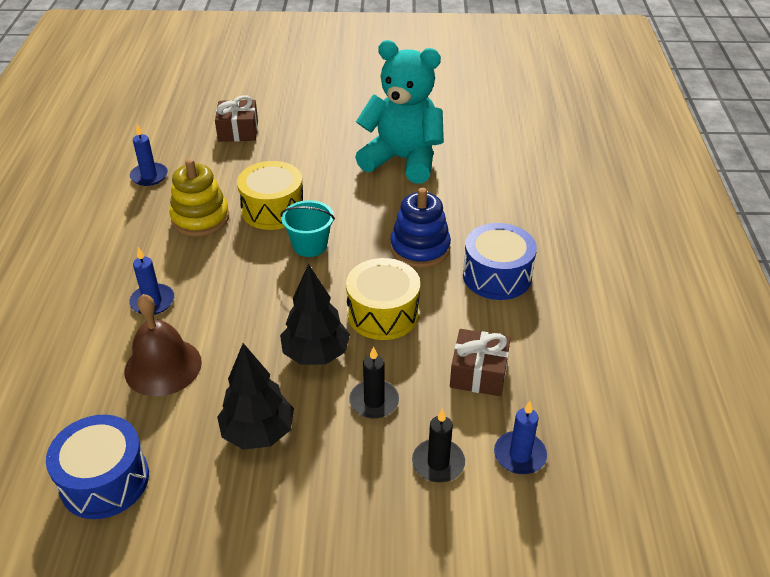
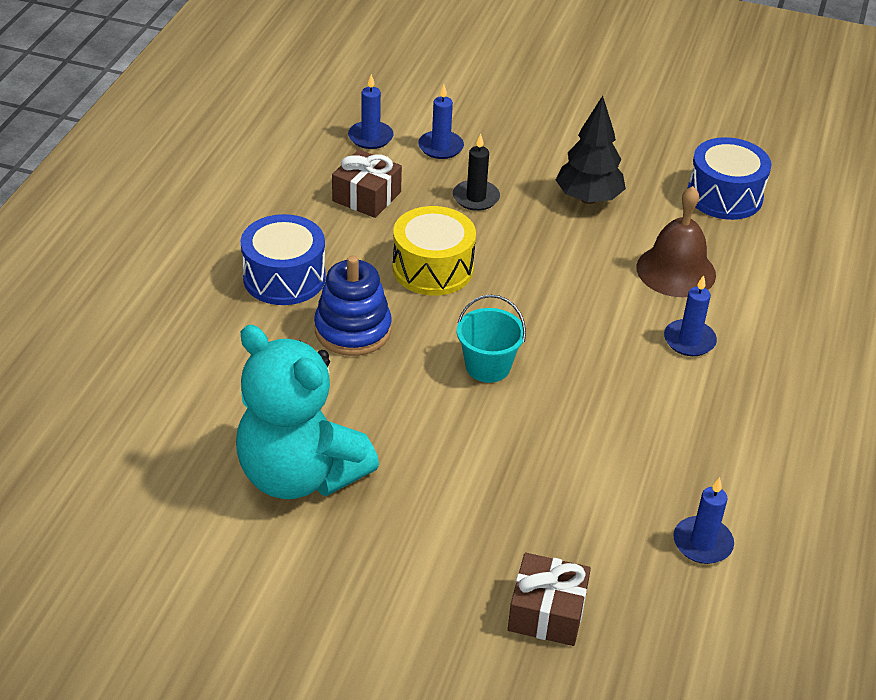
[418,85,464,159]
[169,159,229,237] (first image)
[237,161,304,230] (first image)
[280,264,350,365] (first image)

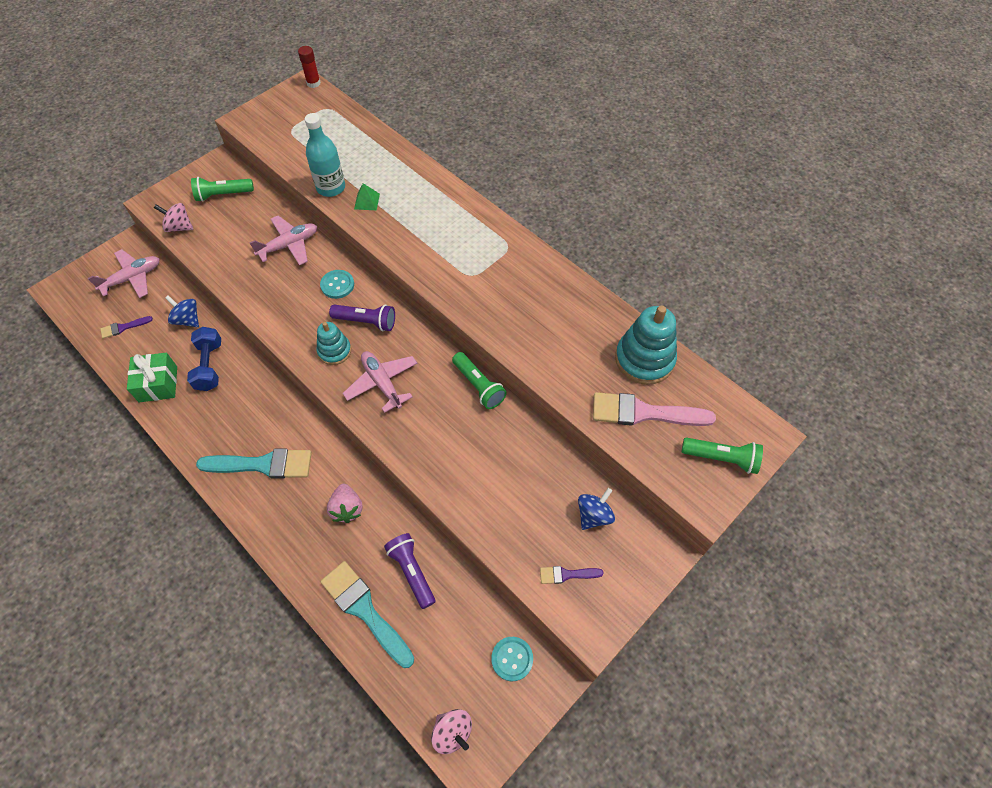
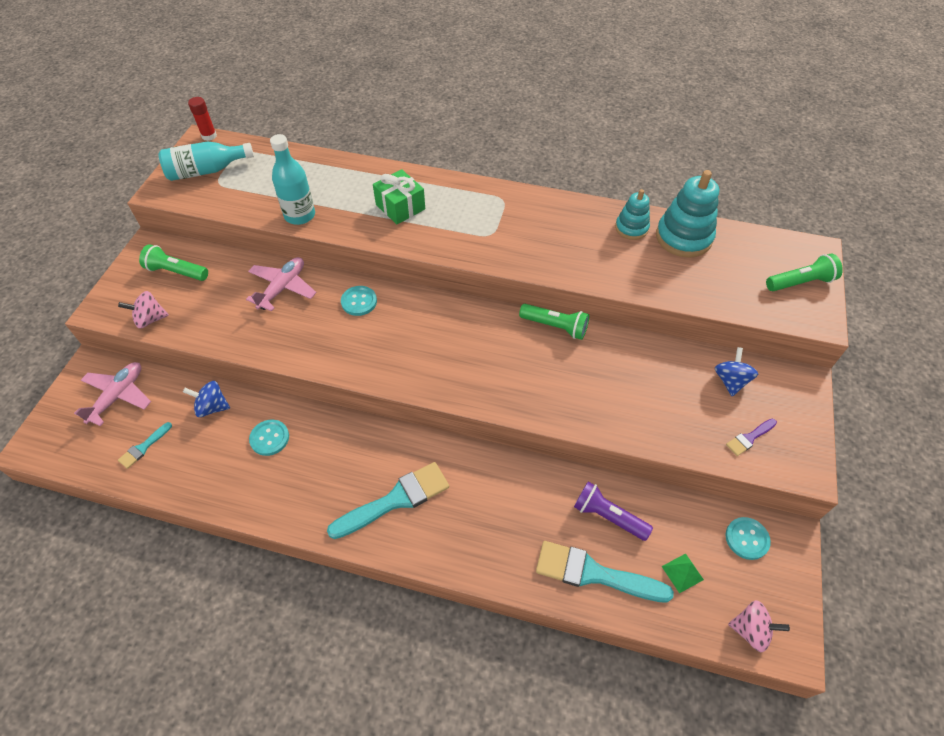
[118,422,172,469]
[139,244,208,281]
[159,141,254,181]
[249,420,289,456]
[373,169,425,224]
[615,189,650,240]
[662,553,704,593]
[327,484,363,523] (first image)
[329,304,395,331] (first image)
[343,351,417,413] (first image)
[593,392,716,426] (first image)

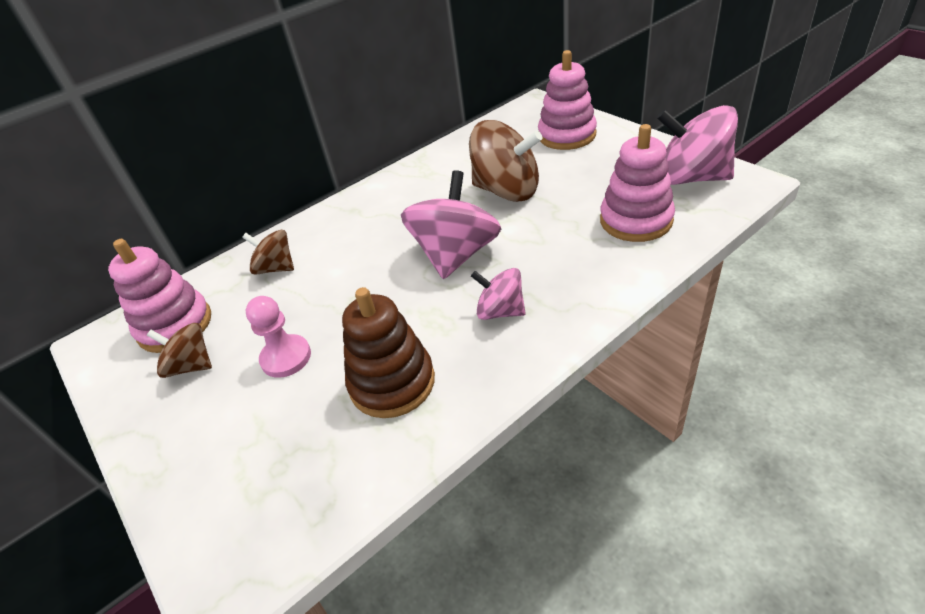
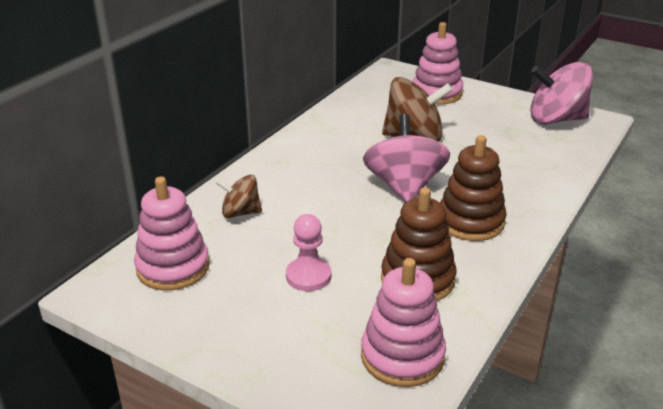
[361,258,446,387]
[440,135,507,241]
[147,323,212,378] (first image)

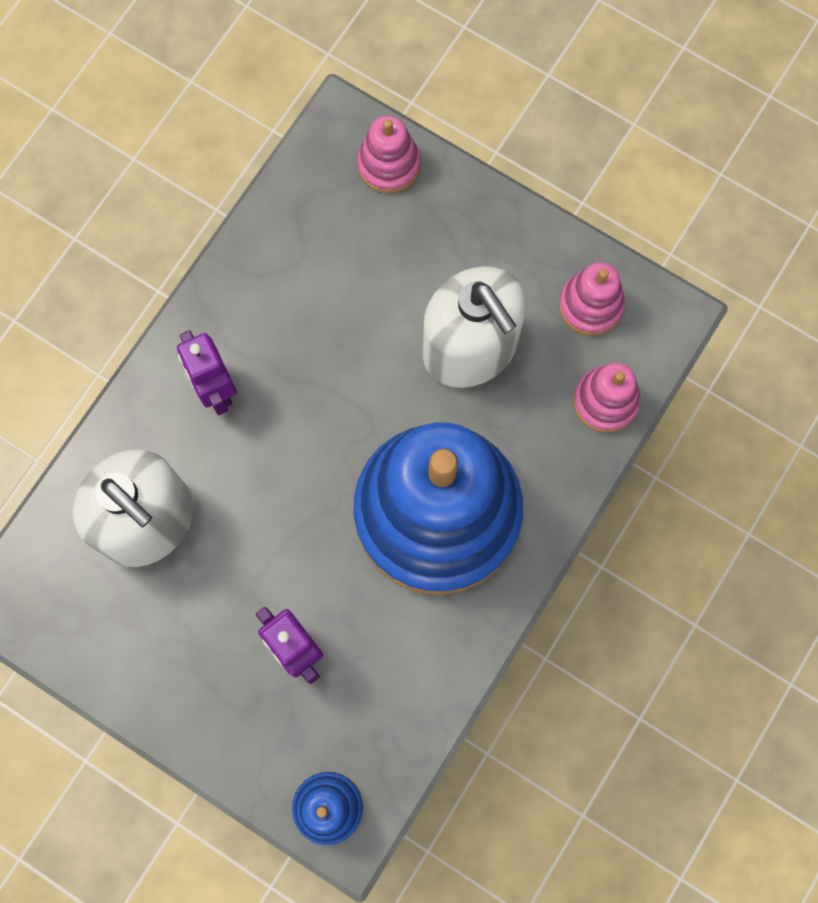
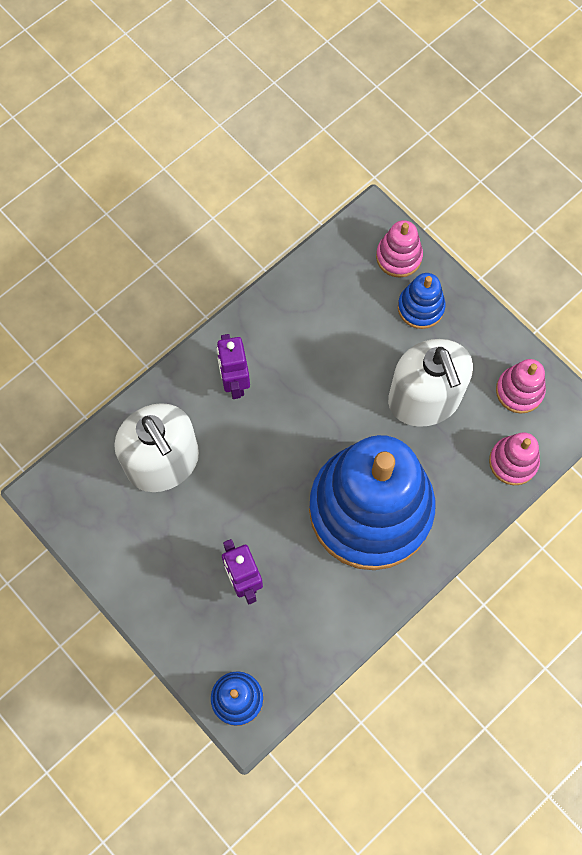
[398,273,445,329]

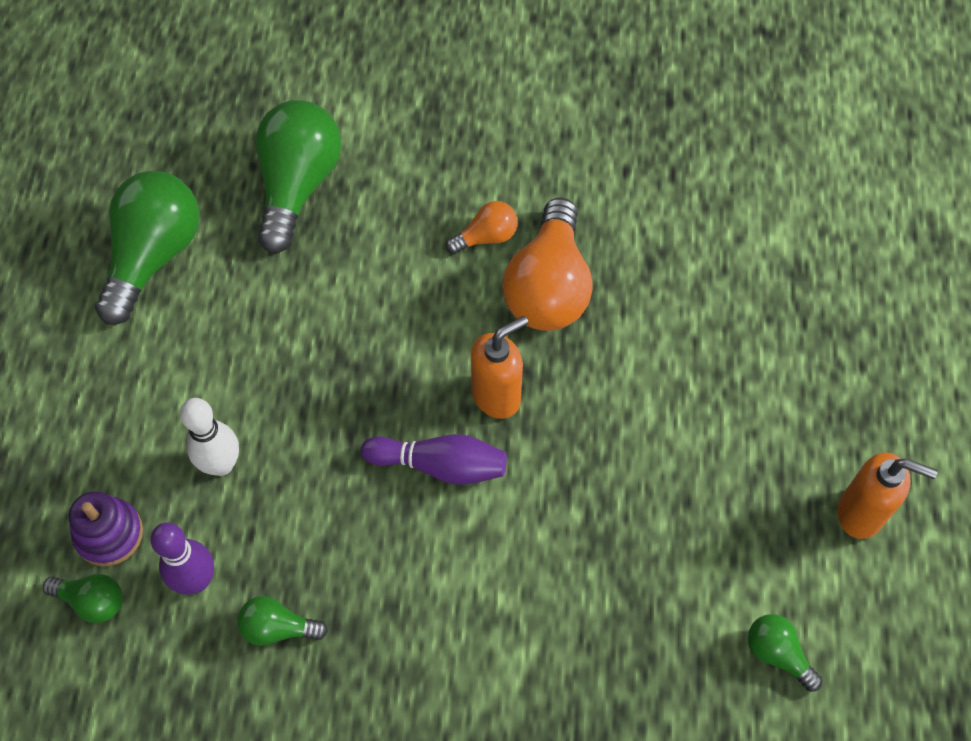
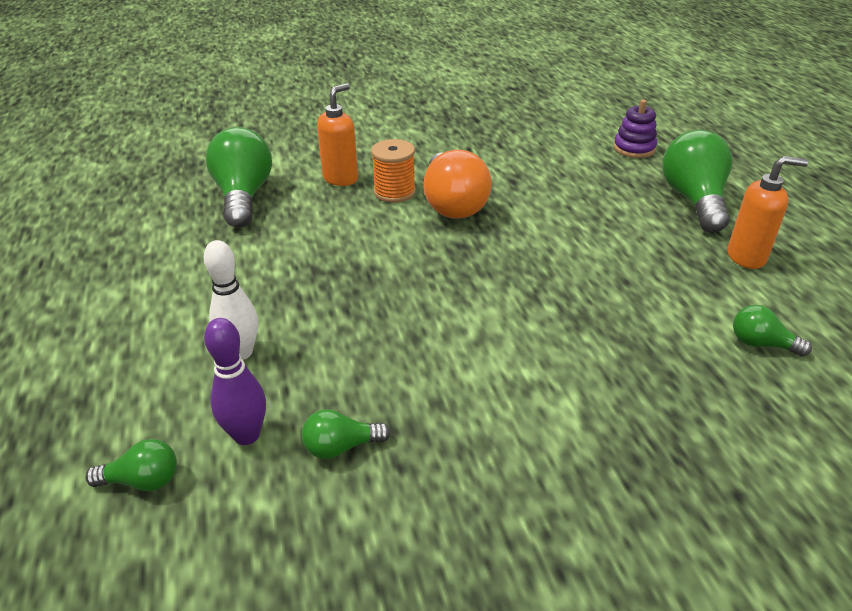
[317,83,358,186]
[371,139,416,203]
[613,100,657,158]
[662,130,732,233]
[361,434,507,485] (first image)

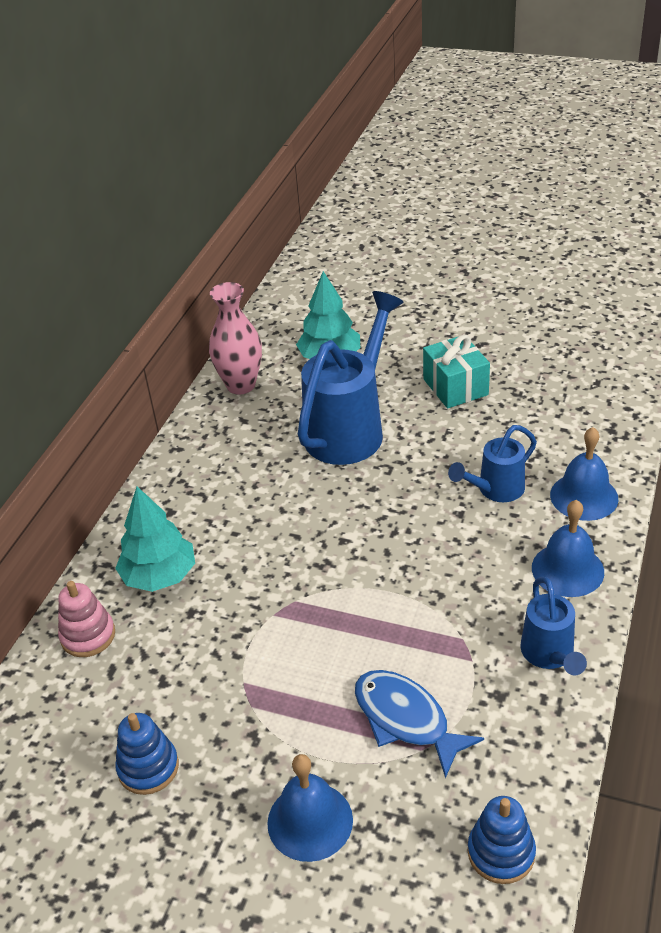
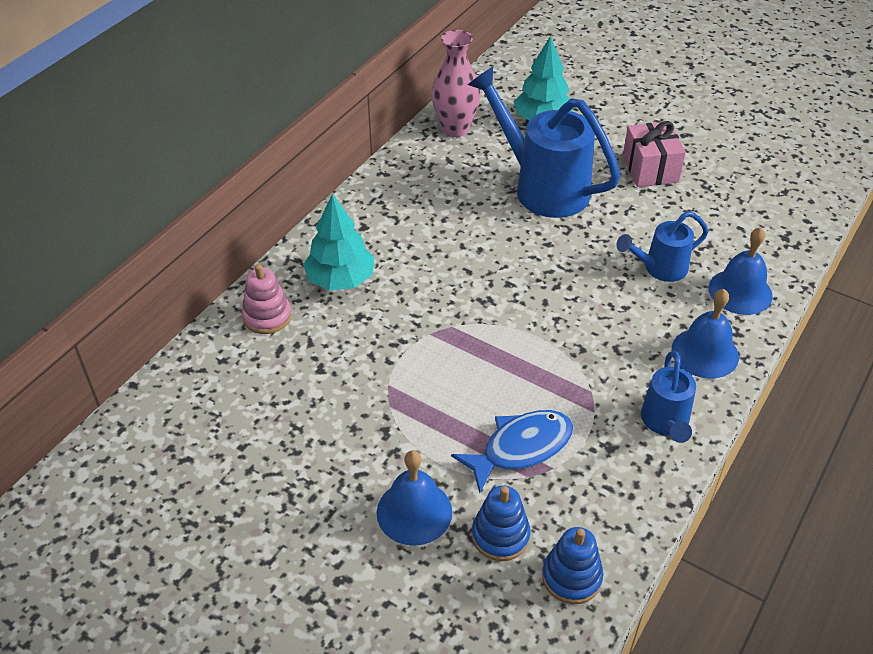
[451,410,573,493]
[468,67,620,218]
[472,485,530,561]
[623,121,686,187]

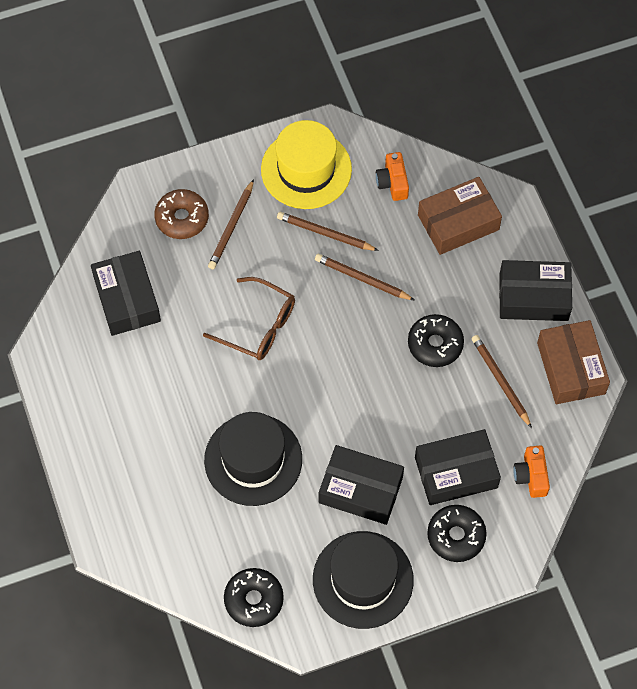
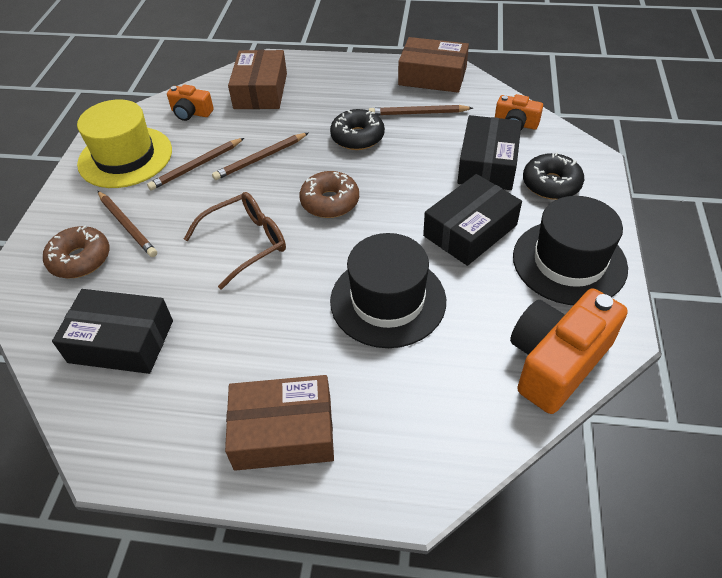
[225,375,334,471]
[299,171,359,218]
[510,288,628,414]
[499,260,572,321] (first image)

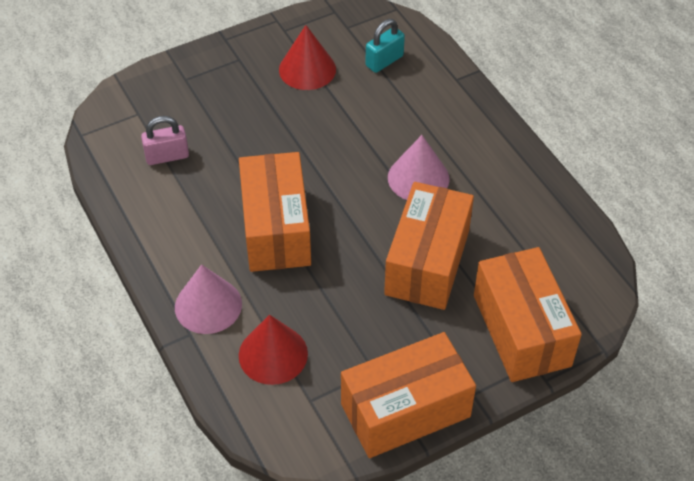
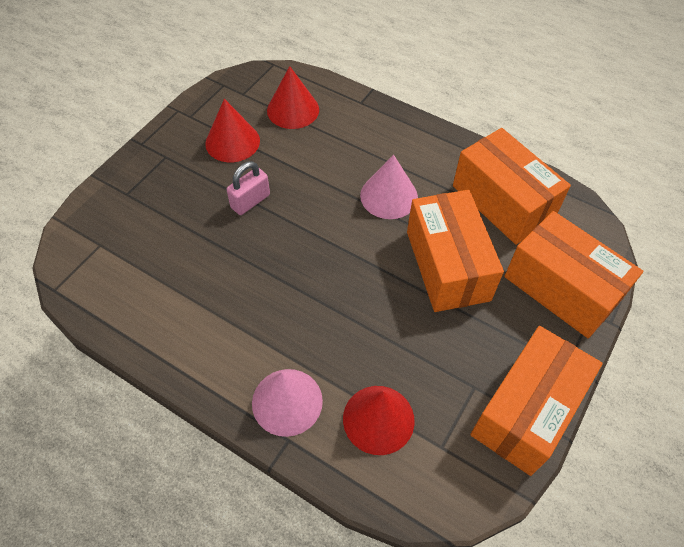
[226,161,270,215]
[267,66,319,129]
[453,128,571,245]

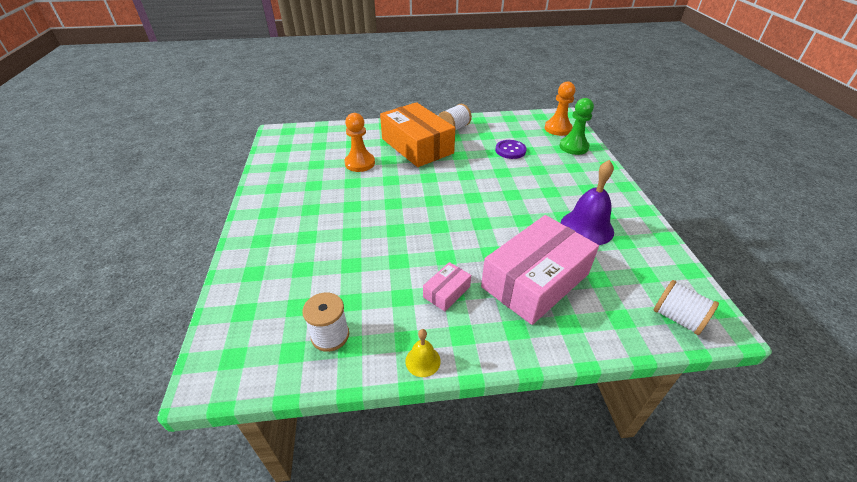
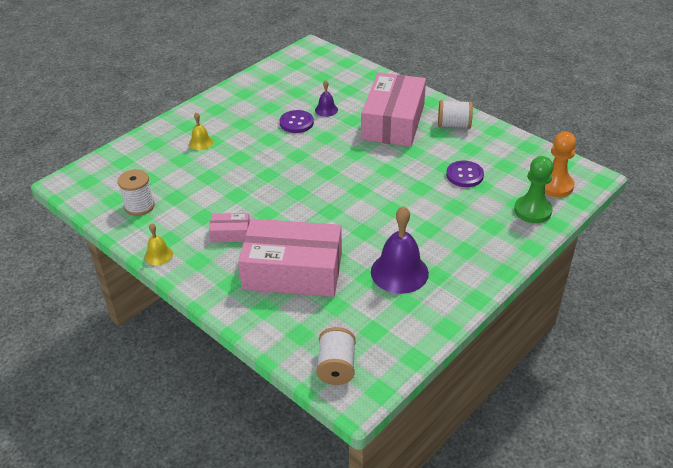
[189,112,213,150]
[280,110,314,133]
[315,80,338,117]
[361,72,426,147]

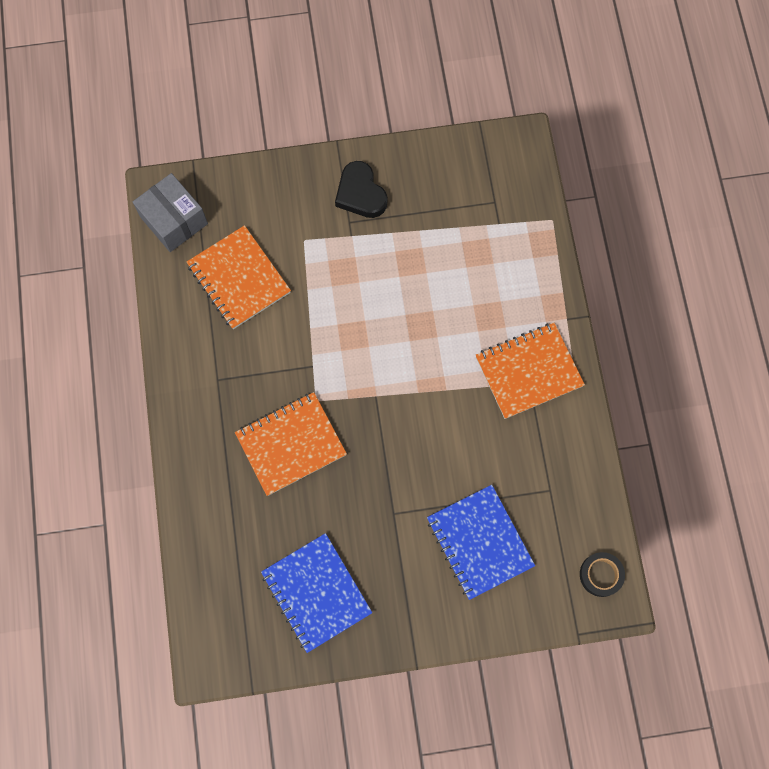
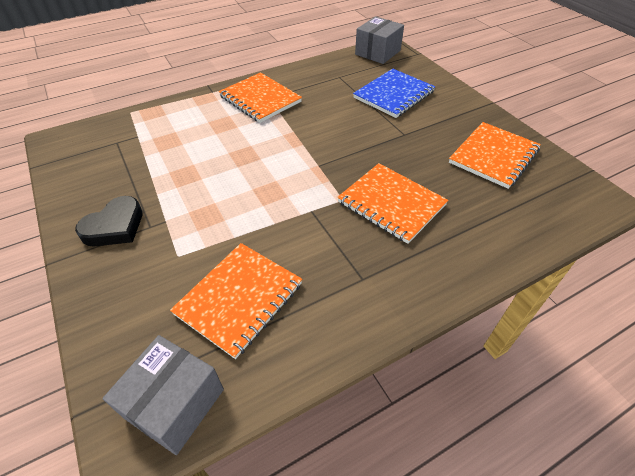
[355,16,404,64]
[449,122,541,189]

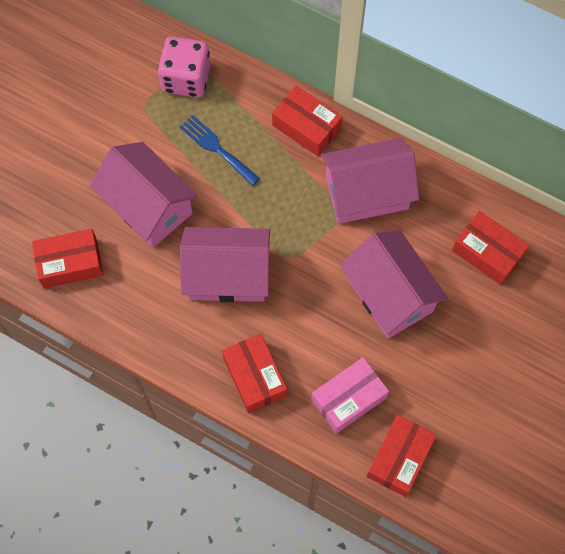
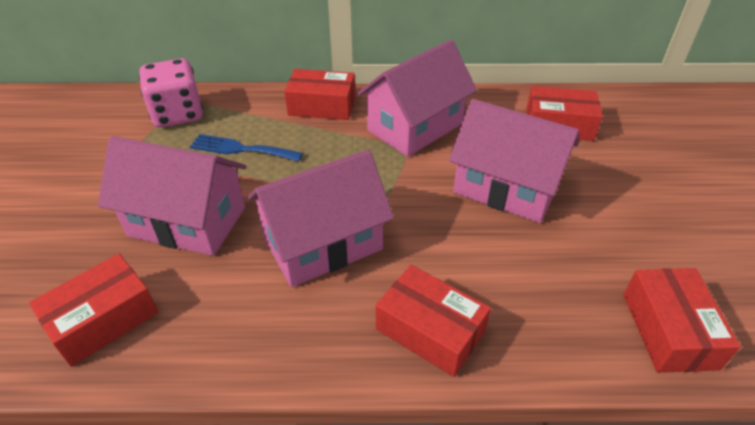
[311,357,389,434] (first image)

